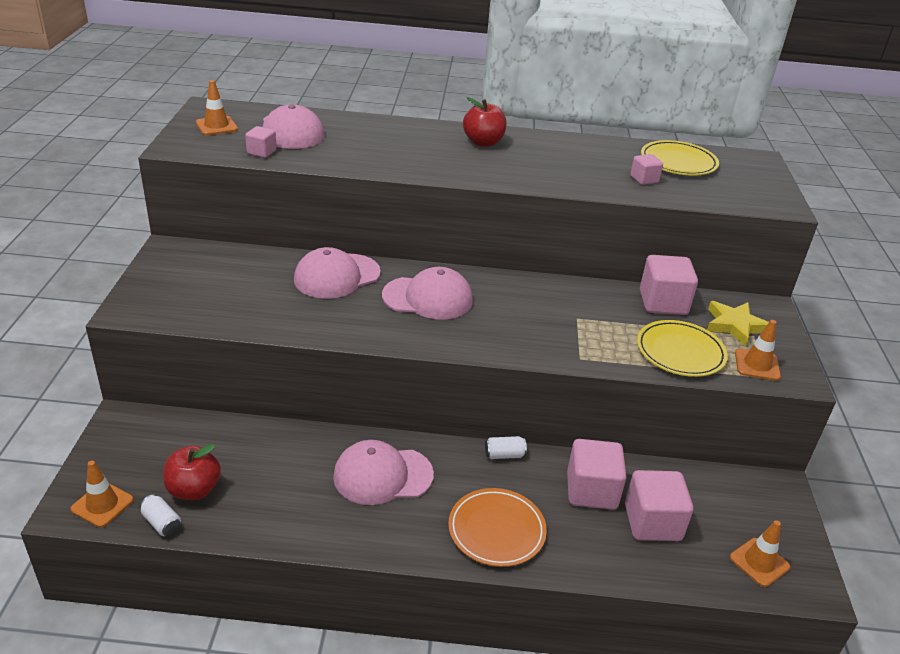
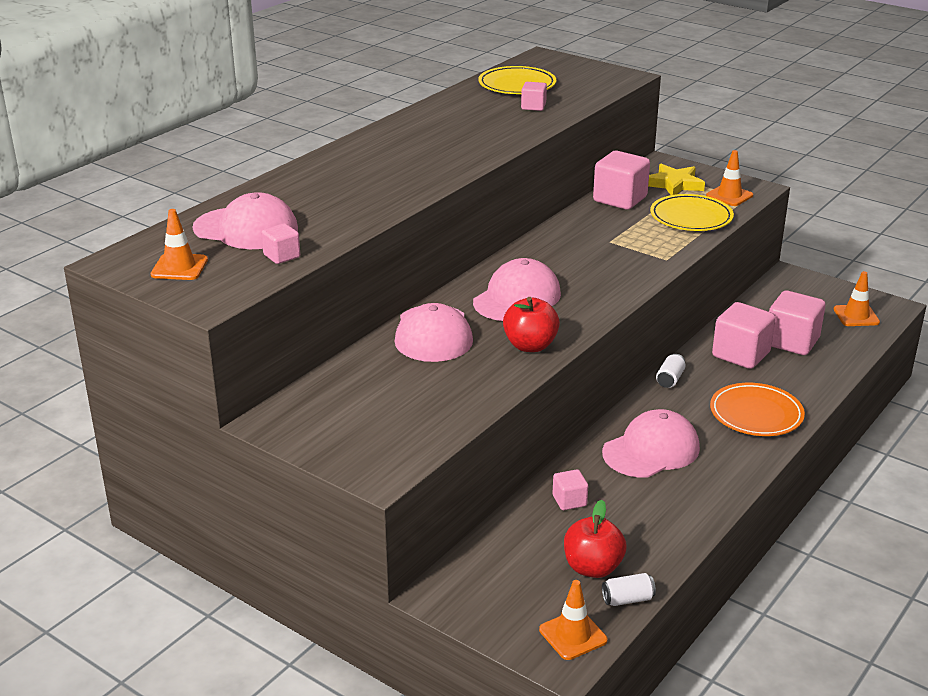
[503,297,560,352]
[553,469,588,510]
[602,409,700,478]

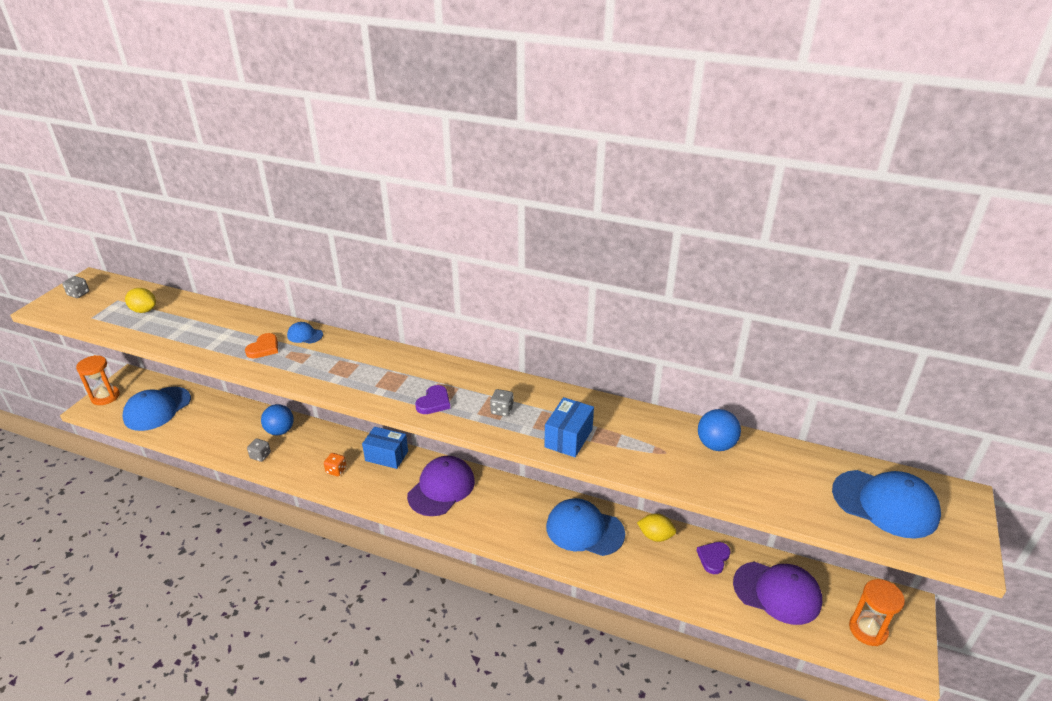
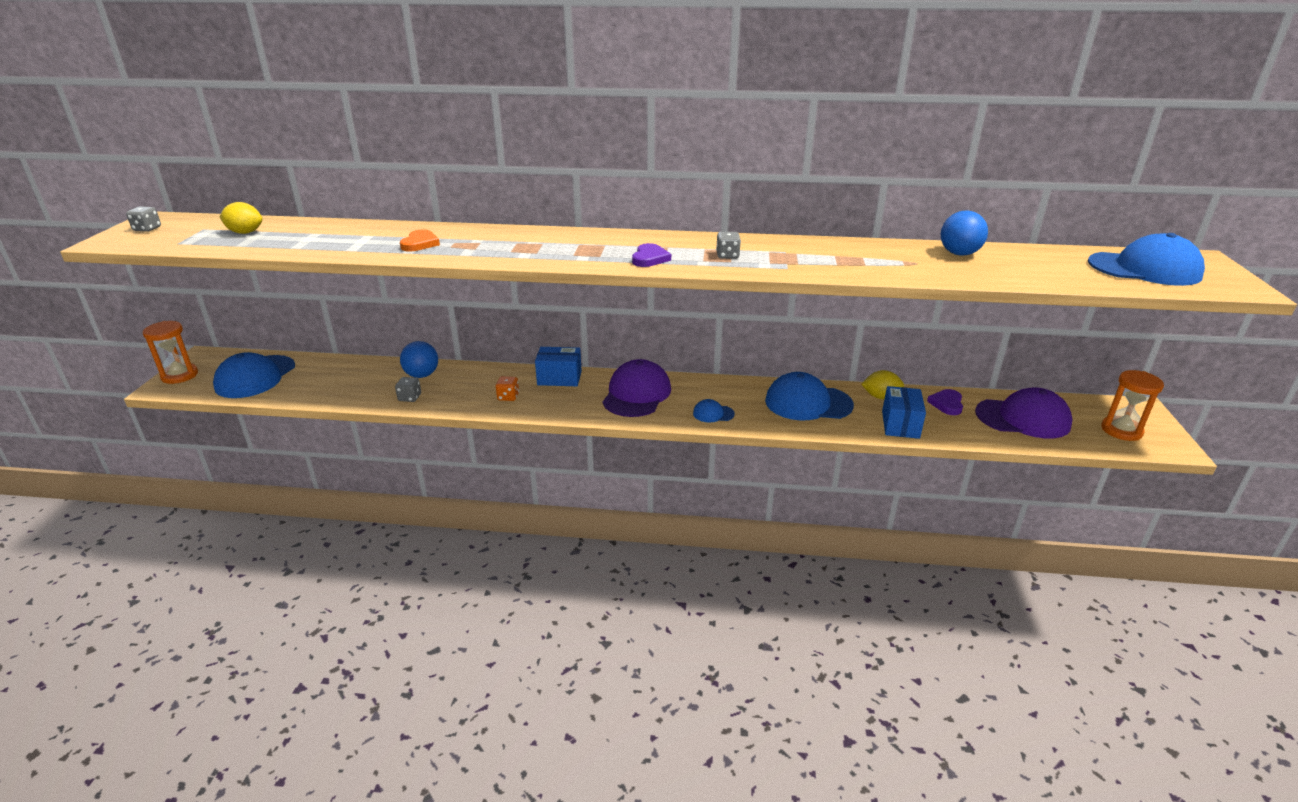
[693,399,735,422]
[882,386,926,439]

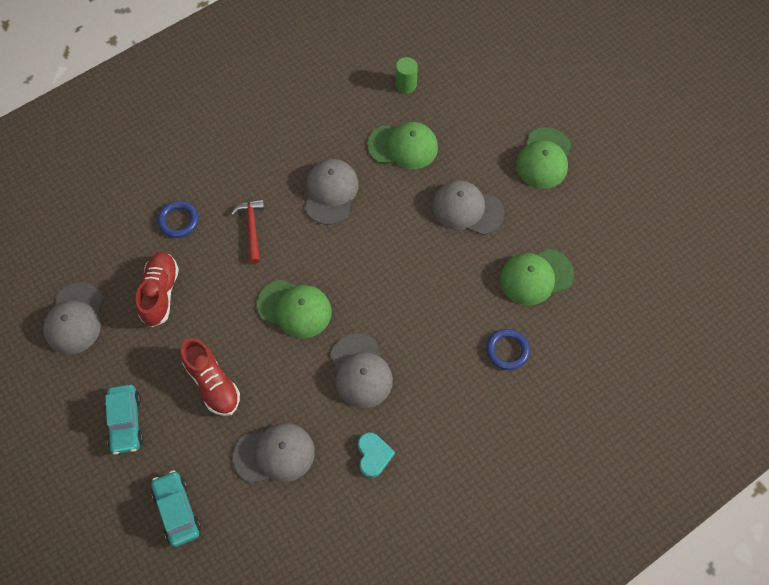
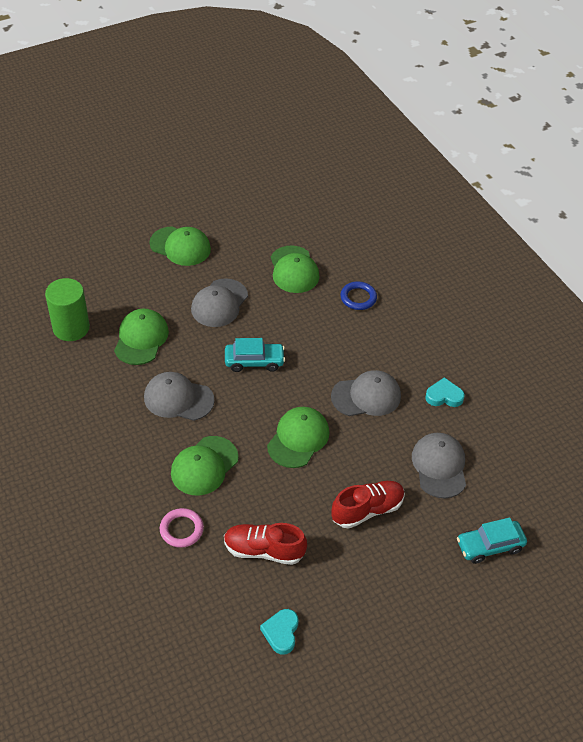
[45,278,90,341]
[160,508,204,548]
[171,436,238,496]
[225,338,285,372]
[260,609,299,655]

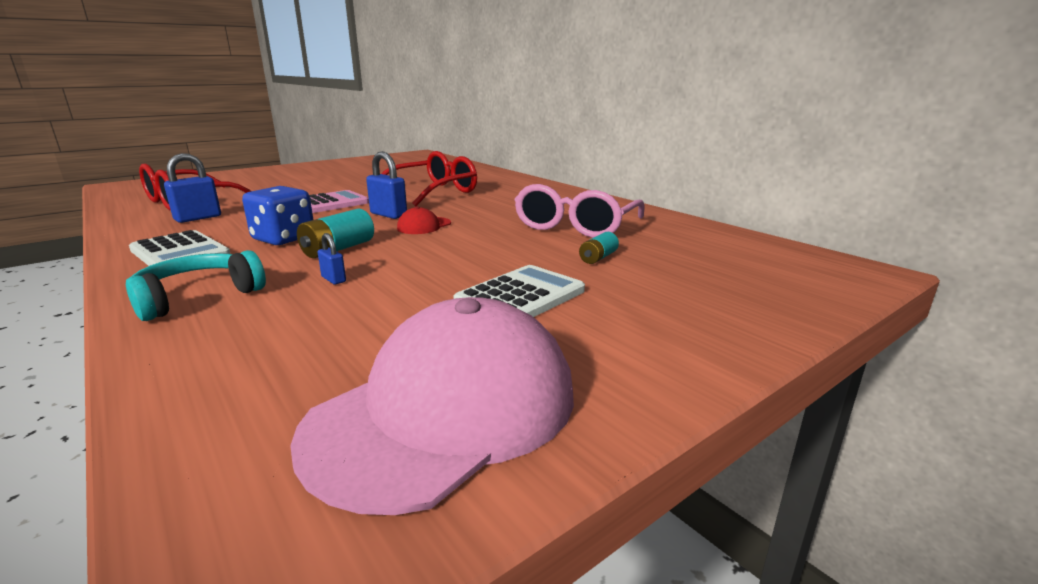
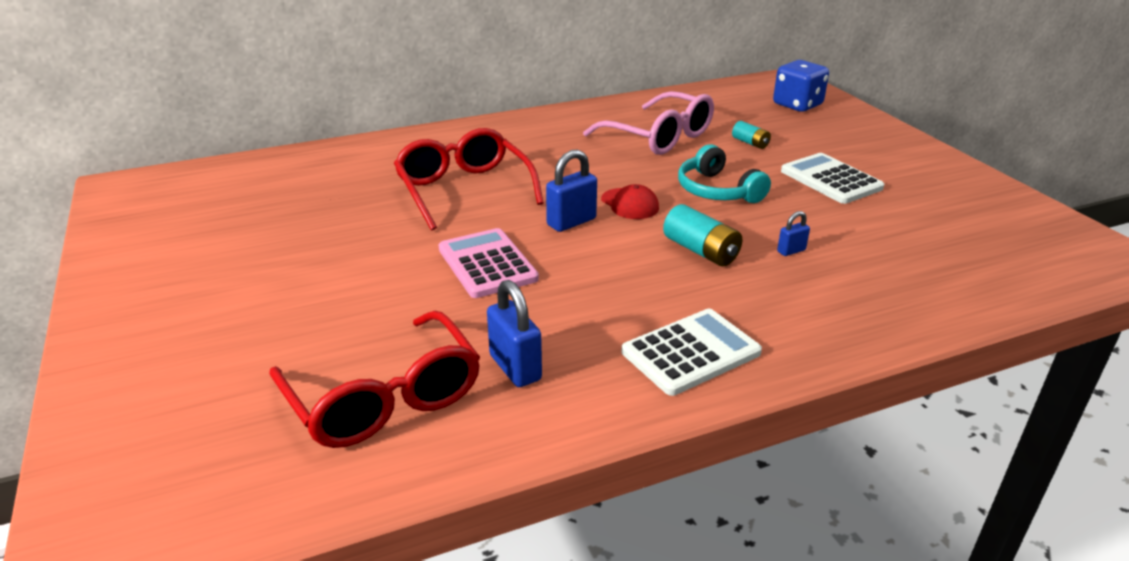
[678,144,771,203]
[773,60,829,112]
[290,297,574,515] (first image)

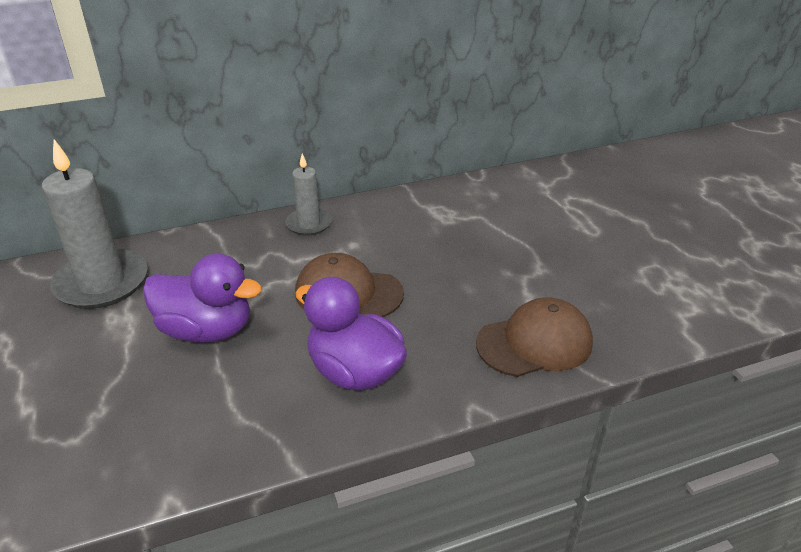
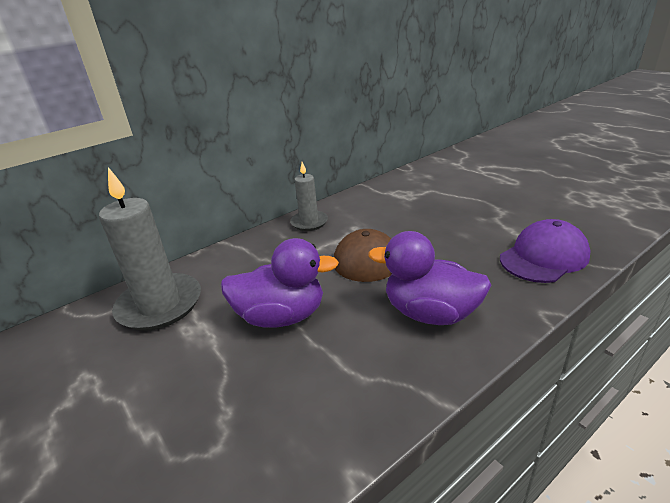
[500,219,591,283]

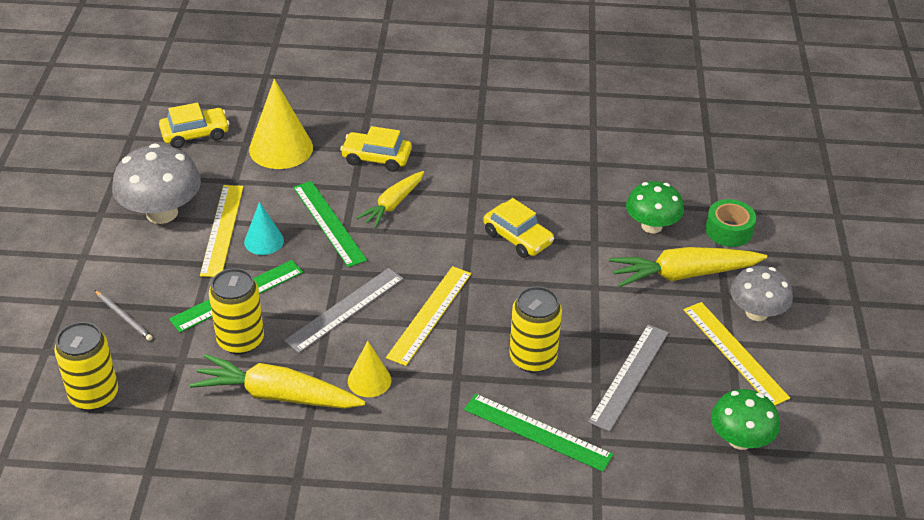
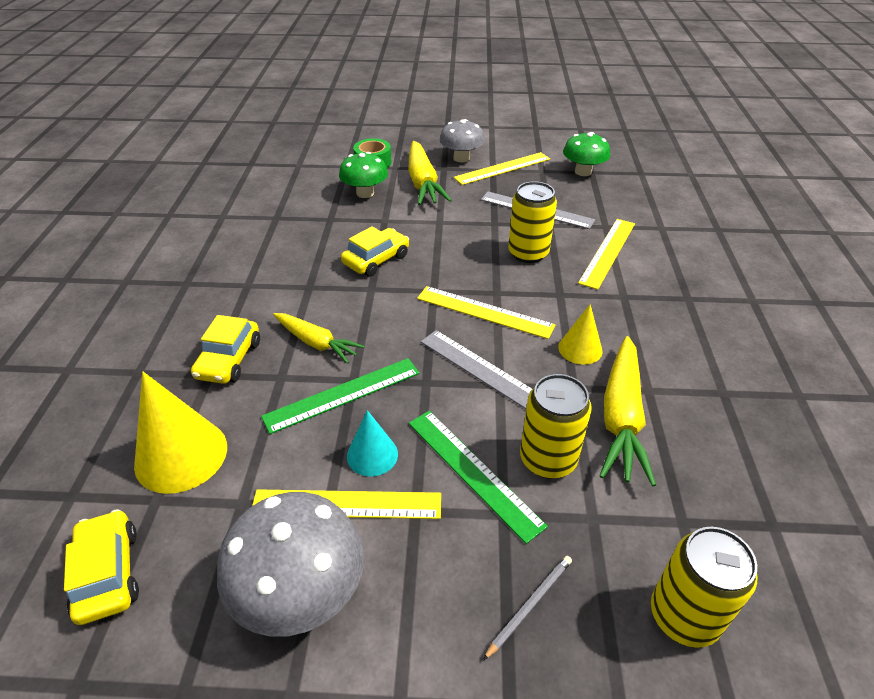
[578,219,635,290]

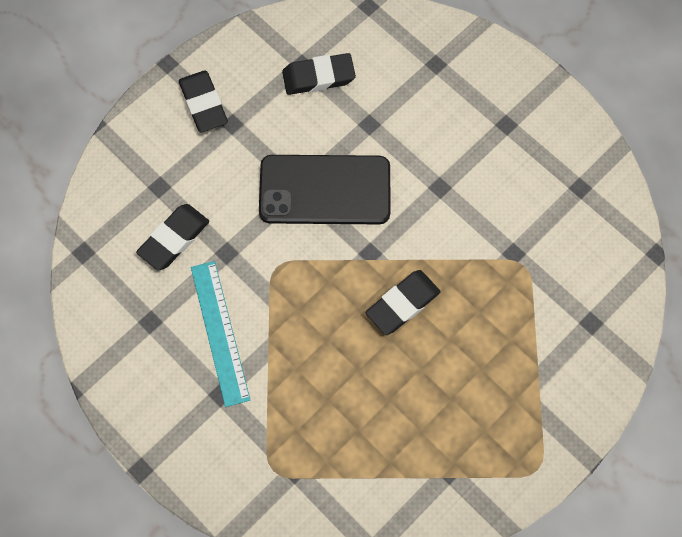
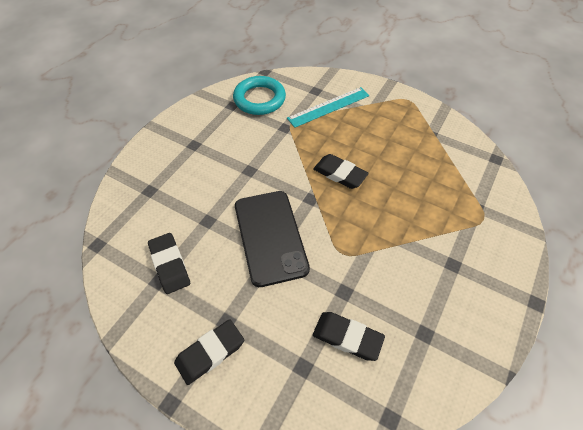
[233,76,286,115]
[287,87,370,128]

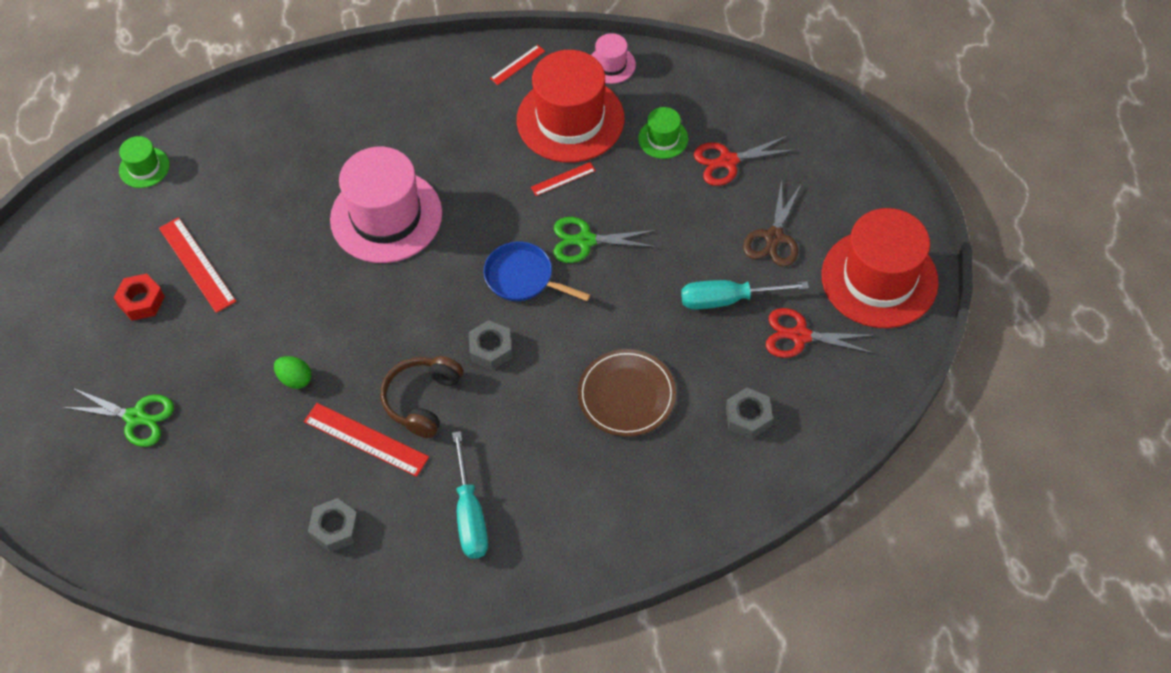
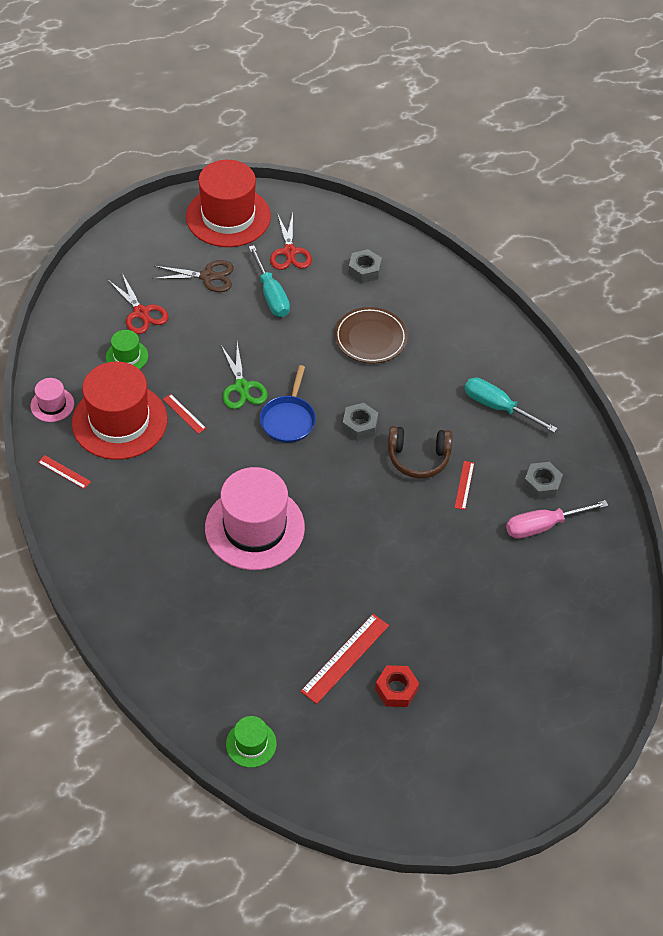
[454,461,474,510]
[465,378,557,433]
[506,500,608,539]
[62,387,174,447] (first image)
[274,356,312,389] (first image)

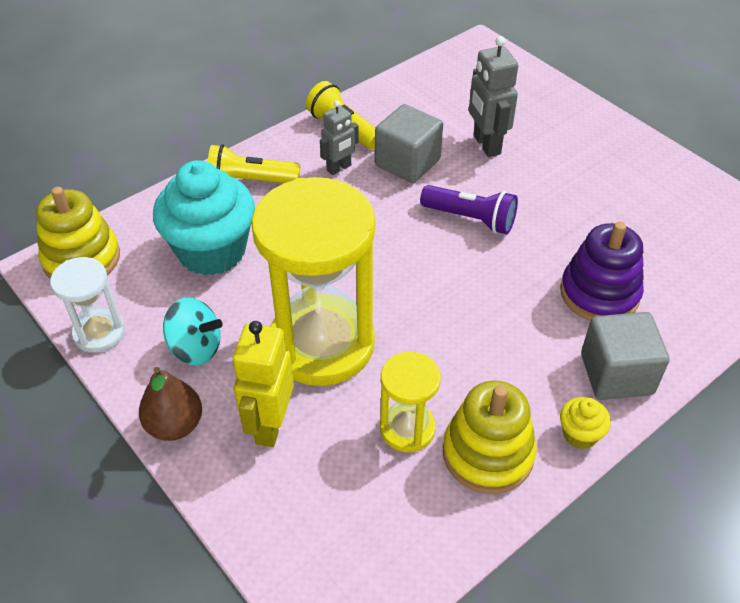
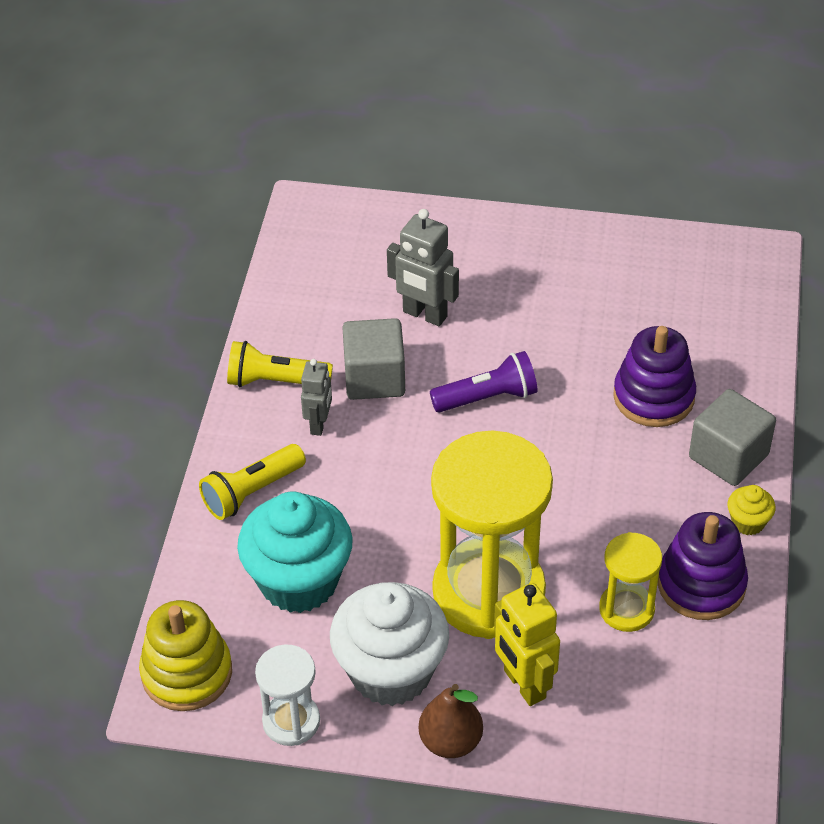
[330,582,449,706]
[658,512,748,620]

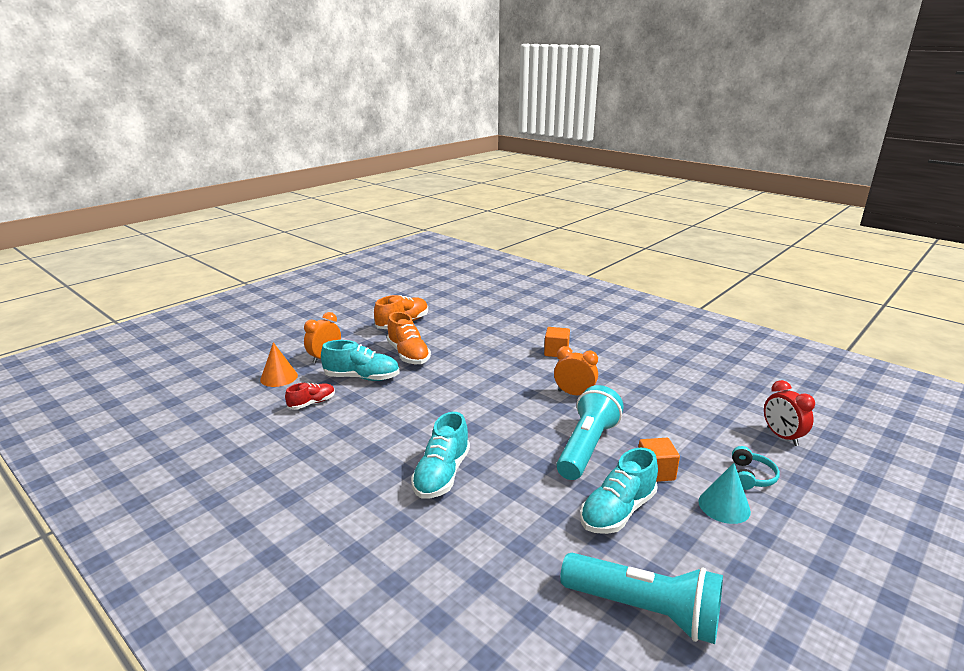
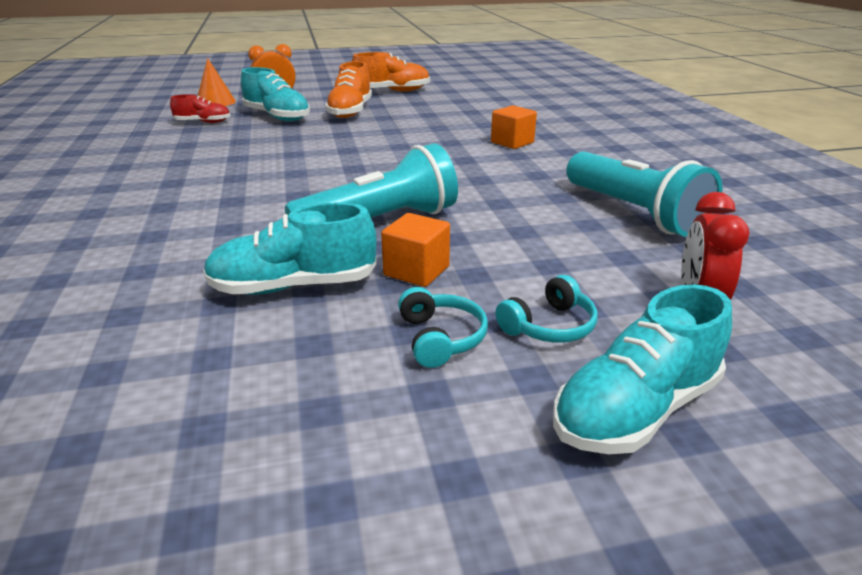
[398,287,488,368]
[553,284,732,454]
[566,151,723,237]
[554,346,598,395] (first image)

